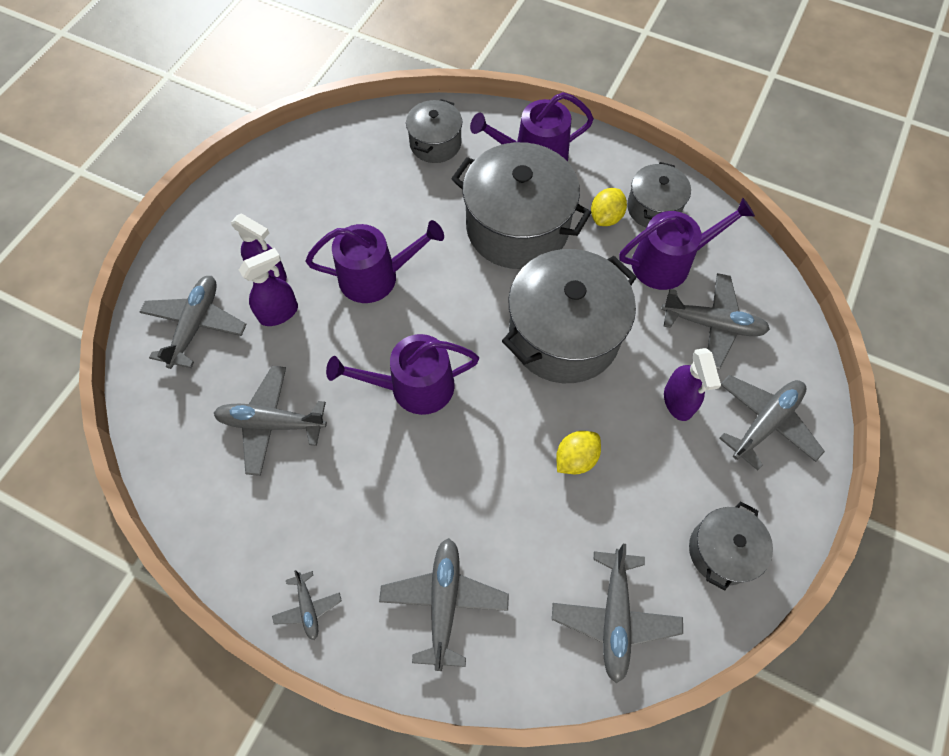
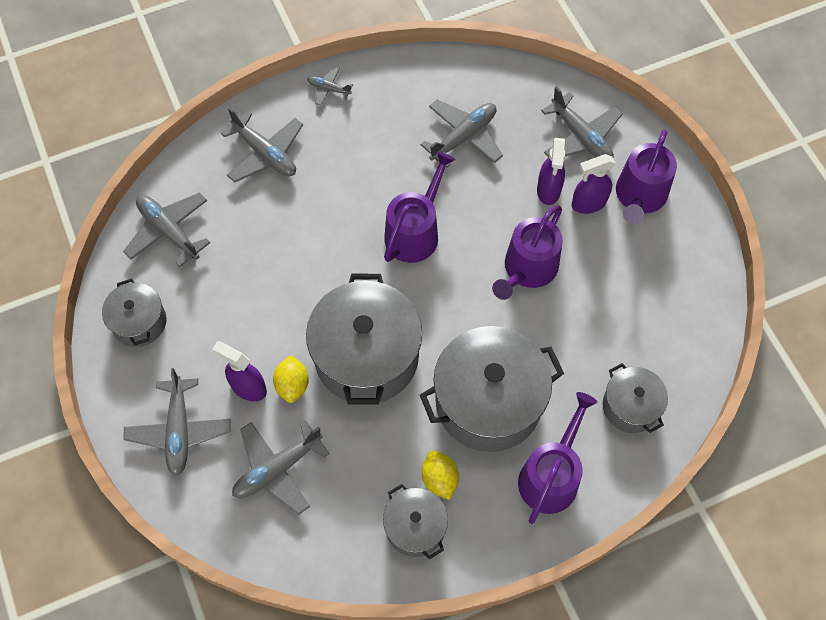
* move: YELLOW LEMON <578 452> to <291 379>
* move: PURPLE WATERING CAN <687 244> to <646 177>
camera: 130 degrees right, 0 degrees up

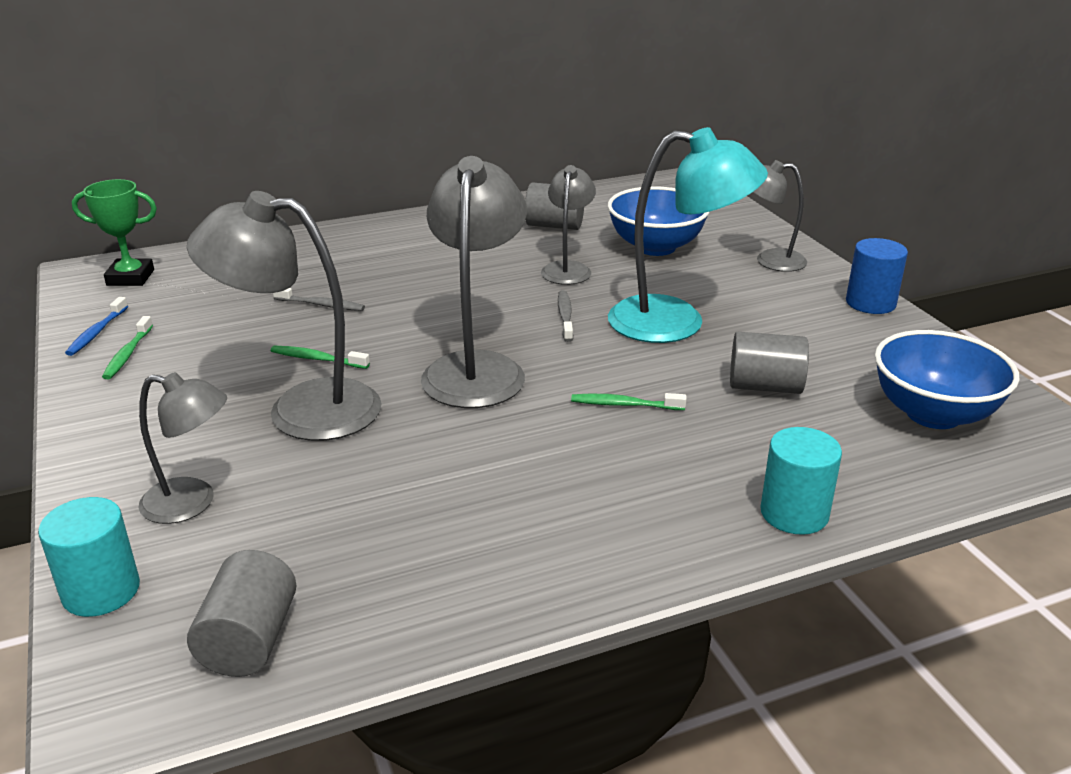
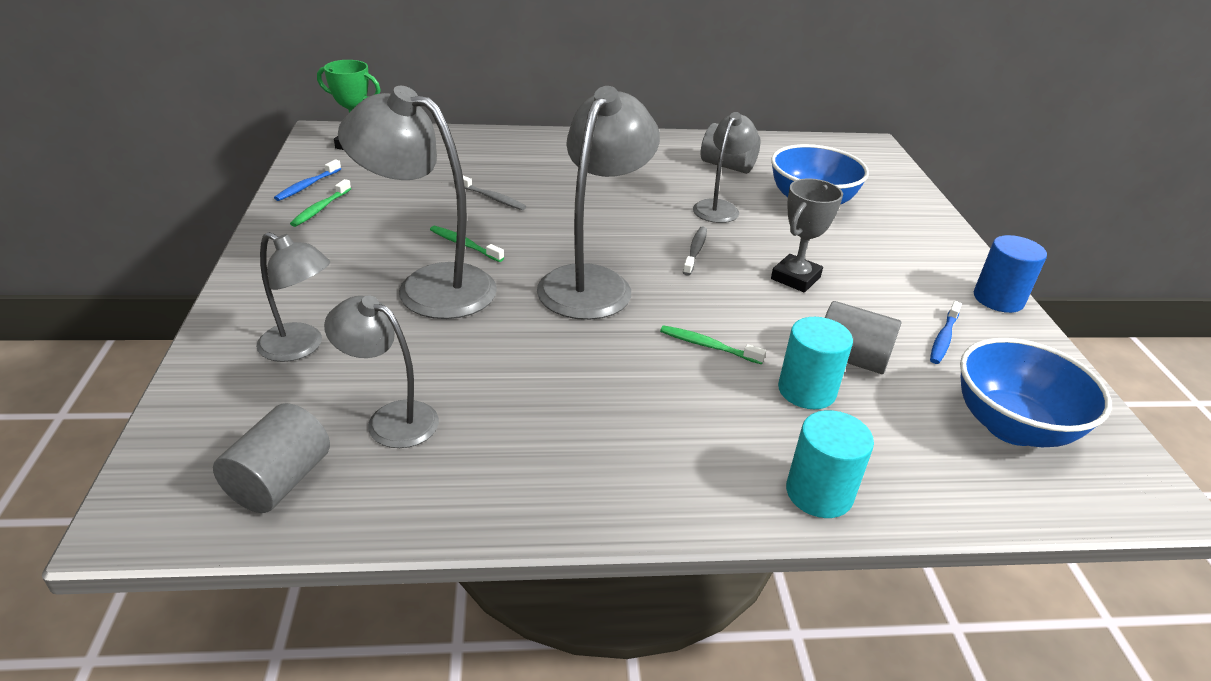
* move: TURQUOISE CYLINDER <89 557> to <815 363>
* replace: TURQUOISE LAMP <688 235> to GREY TROPHY <807 235>
* move: GREY LAMP <780 216> to <381 372>
* insert: BLUE TOOTHBRUSH <946 332>
camera: 15 degrees right, 5 degrees up

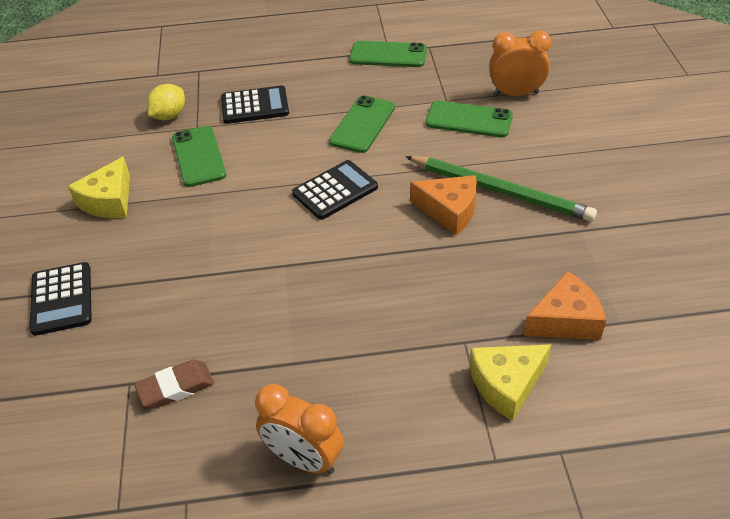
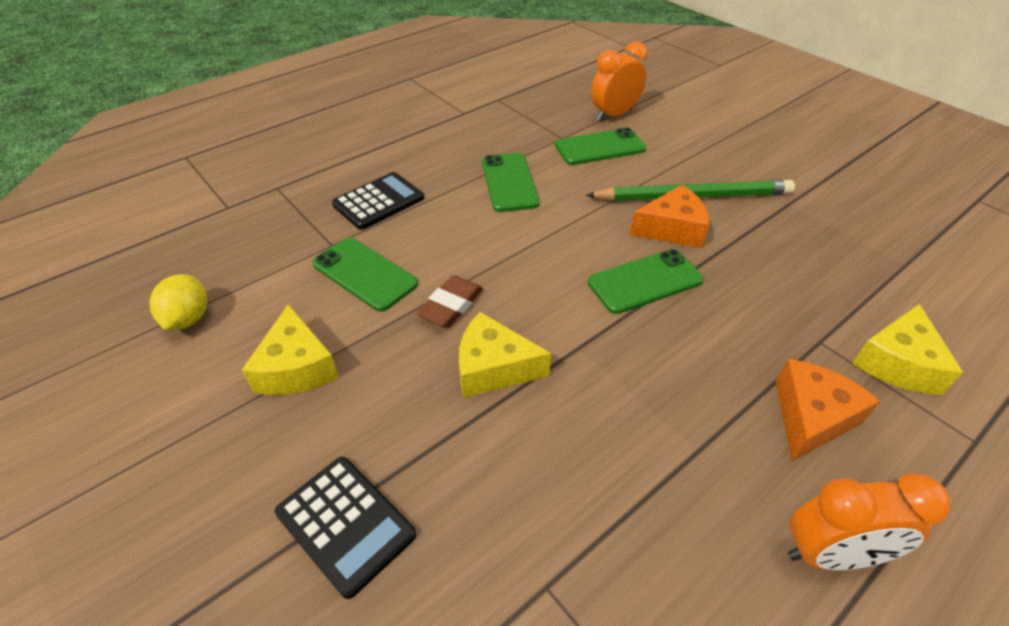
* move: BROWN ERASER <174 384> to <449 301>
* move: YELLOW LEMON <166 102> to <178 302>
* delete: BLACK CALCULATOR <335 190>
* move: GREEN PHONE <388 54> to <646 281>
* move: ORANGE CHEESE <565 305> to <828 410>
* insert: YELLOW CHEESE <505 355>
camera: 35 degrees left, 0 degrees up

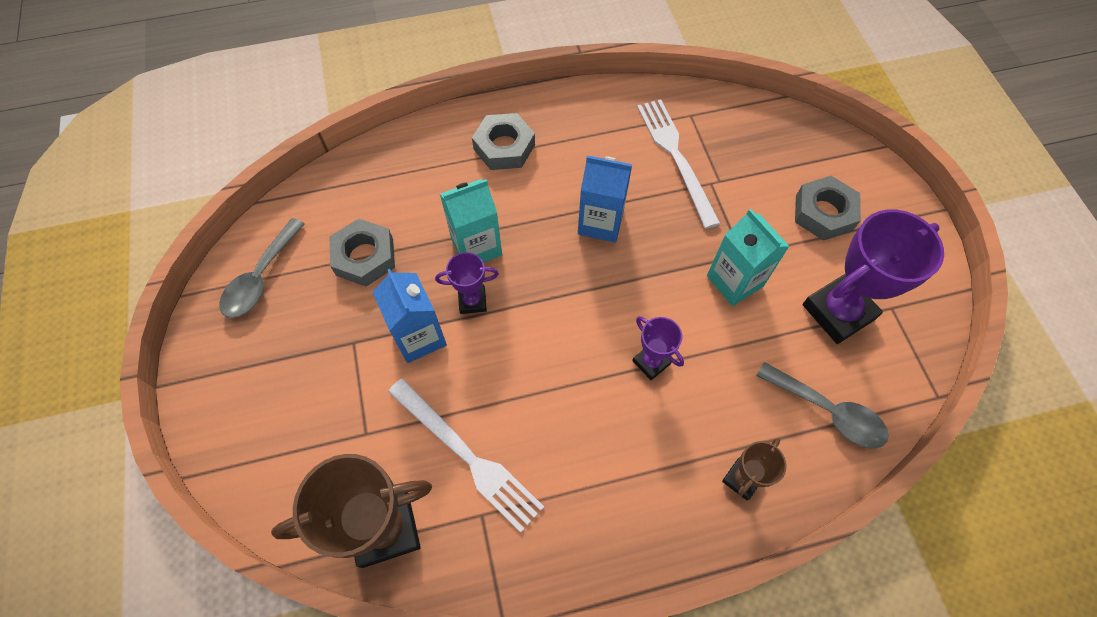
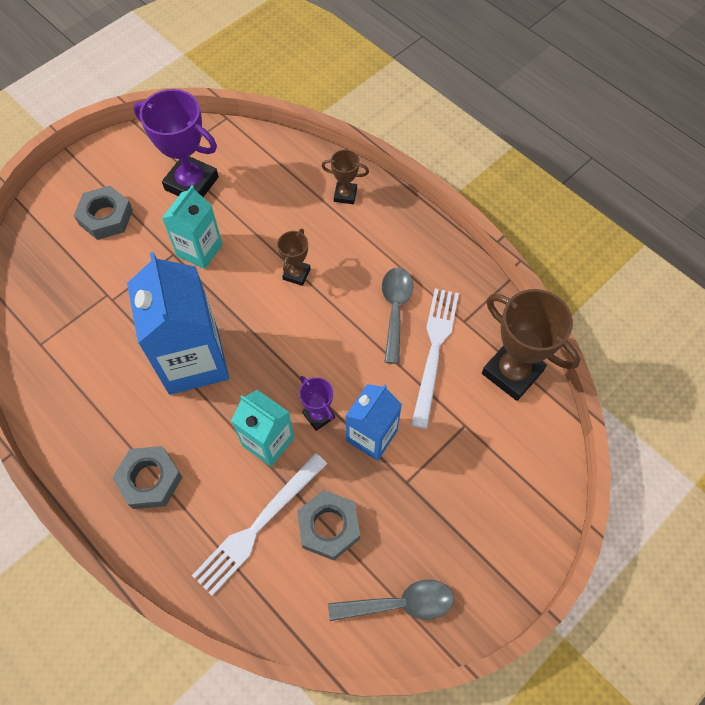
* resize: BLUE CARTON <605 199> = <178 323> x1.69
* recolor: PURPLE TROPHY <658 348> to BROWN TROPHY <294 257>
* move: WHITE FORK <678 164> to <259 524>
* move: GREY SPOON <822 405> to <397 315>
camera: 120 degrees left, 0 degrees up

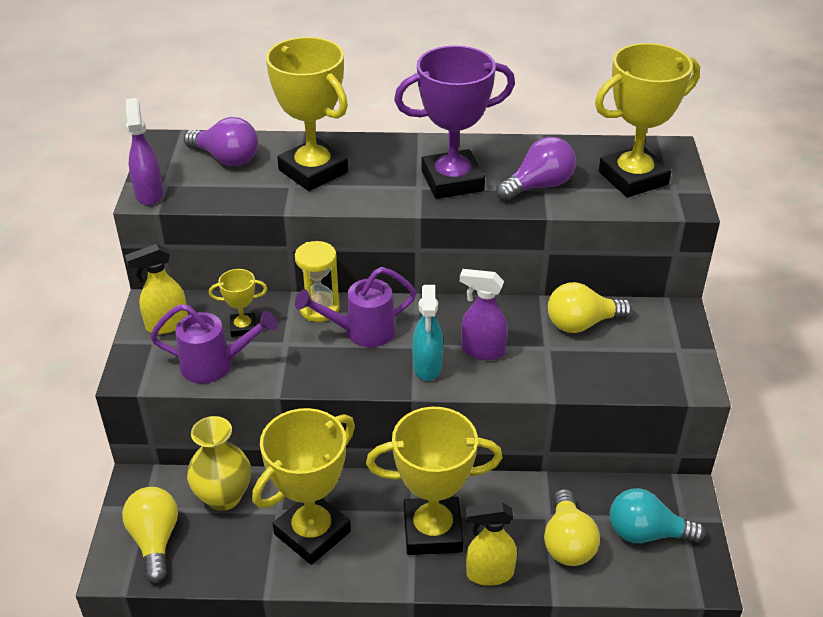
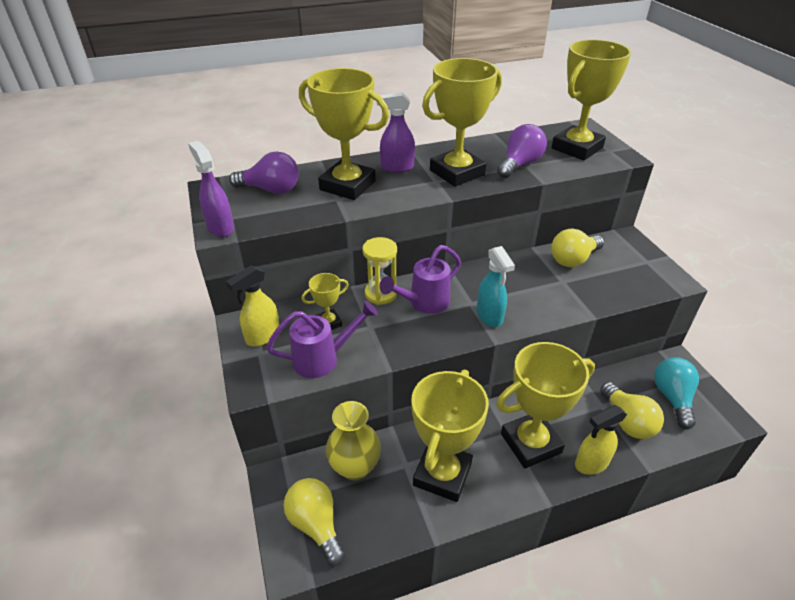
* recolor: PURPLE TROPHY <454 122> to YELLOW TROPHY <462 122>
* move: PURPLE SPRAY BOTTLE <484 314> to <396 132>
* rotate: TURQUOISE LIGHT BULB <657 515> = <676 393> 105 degrees clockwise
camera: 20 degrees left, 0 degrees up

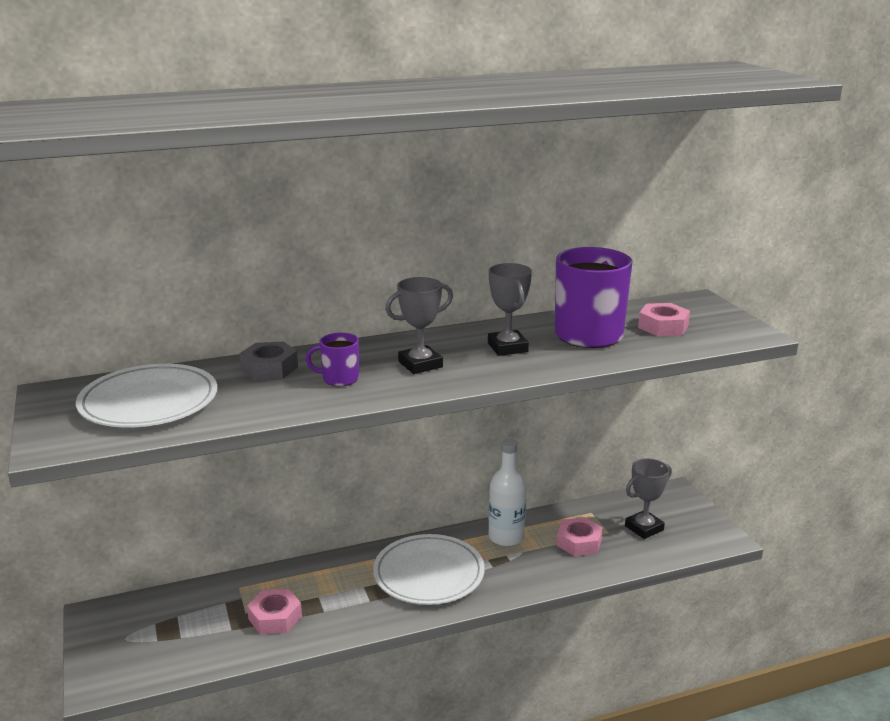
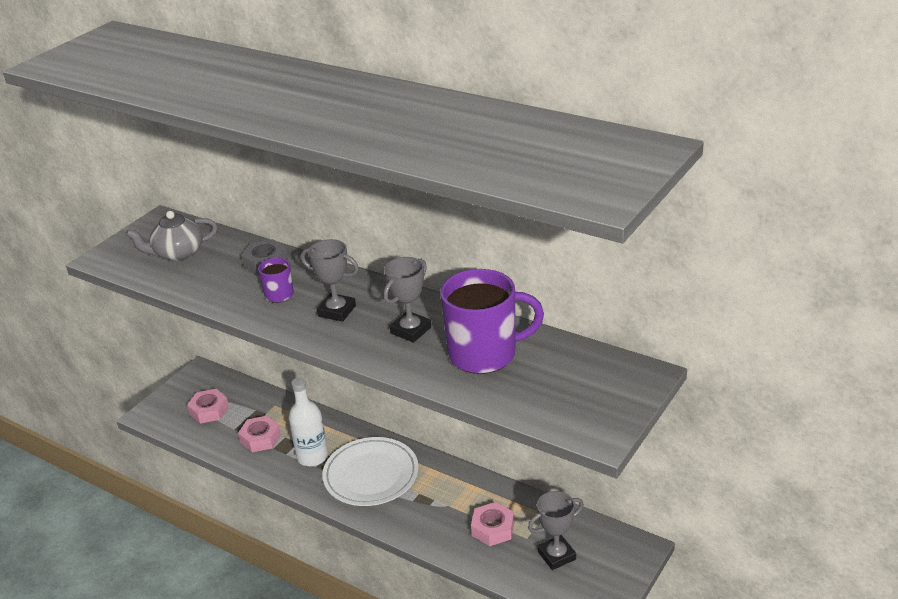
* replace: WHITE PLATE <146 396> to GREY TEAPOT <172 236>
* move: WHITE BOTTLE <507 493> to <308 422>
* rotate: GREY TROPHY <648 498> = <556 530> 45 degrees counterclockwise
* move: PINK NUT <664 319> to <208 406>
camera: 55 degrees right, 10 degrees up

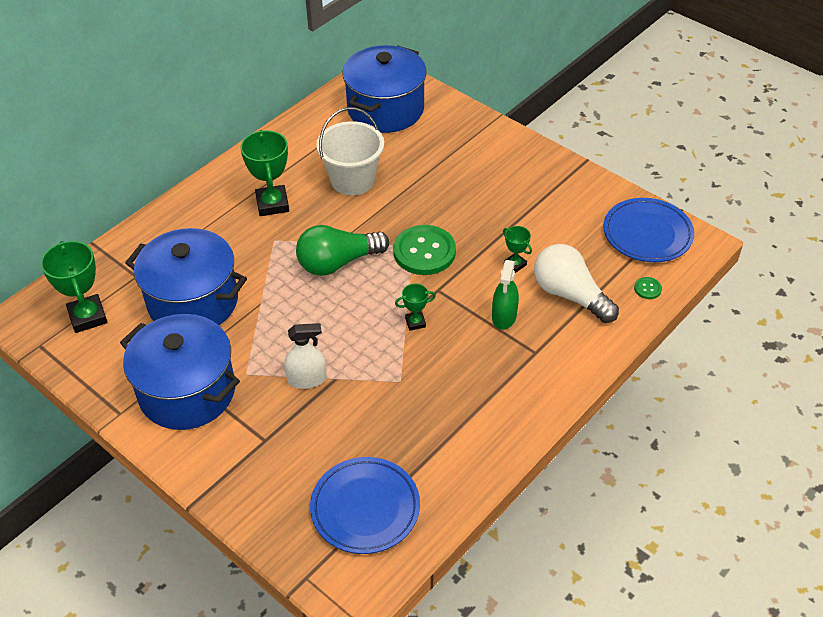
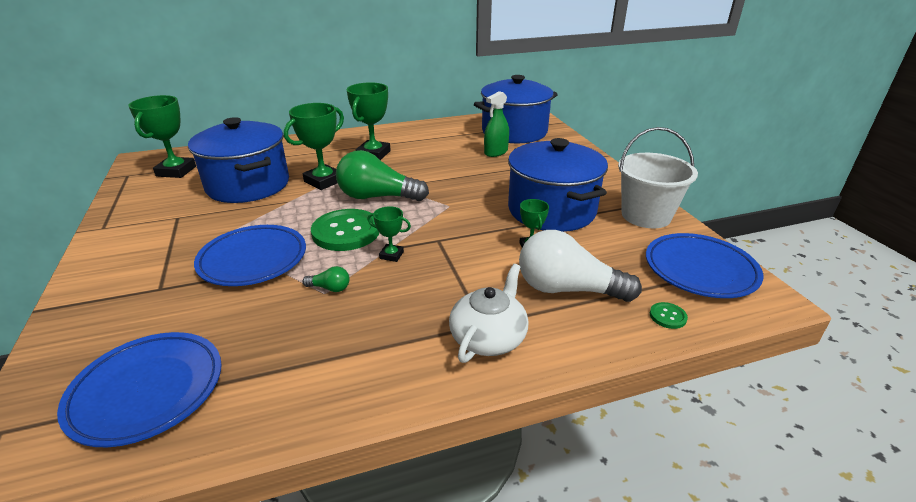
* move: BLUE POT <180 372> to <558 185>
* replace: WHITE SPRAY BOTTLE <305 356> to BLUE PLATE <250 255>
* move: WHITE BUCKET <350 151> to <658 177>
* move: GREEN BUTTON <424 250> to <345 230>
* move: GREEN SPRAY BOTTLE <505 295> to <496 124>
* rotate: WHITE LIGHT BULB <576 283> = <580 266> 60 degrees counterclockwise
* insert: GREEN TROPHY <314 146>
* insert: GREEN LIGHT BULB <325 279>
* insert: WHITE TEAPOT <488 313>
camera: 30 degrees right, 15 degrees down

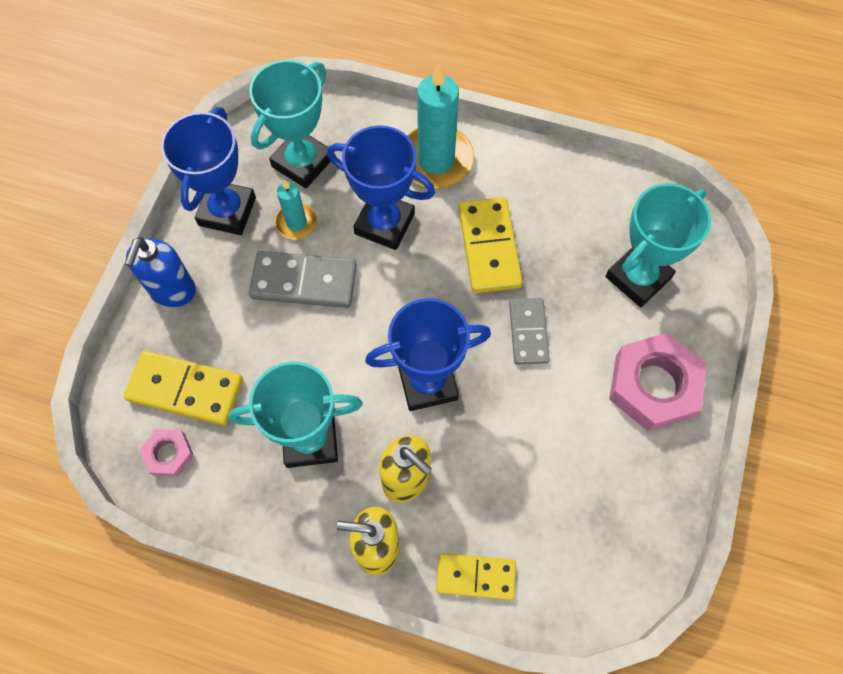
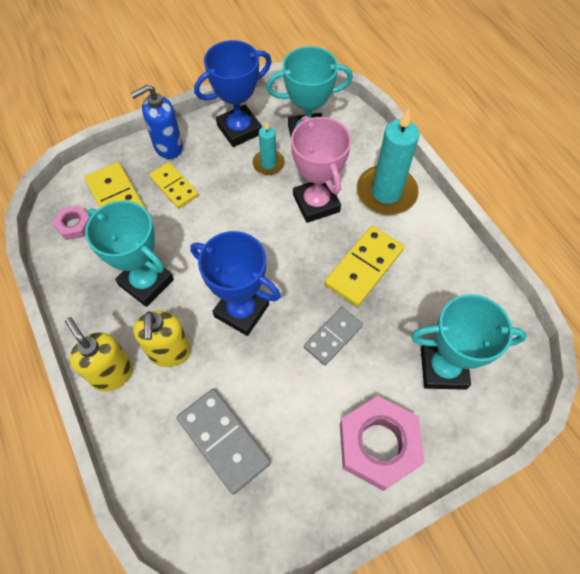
* move: GREY DOMINO <303 279> to <224 441>
* recolor: BLUE TROPHY <381 187> to PINK TROPHY <321 169>
* move: YELLOW DOMINO <476 576> to <173 185>
camera: 45 degrees right, 5 degrees down

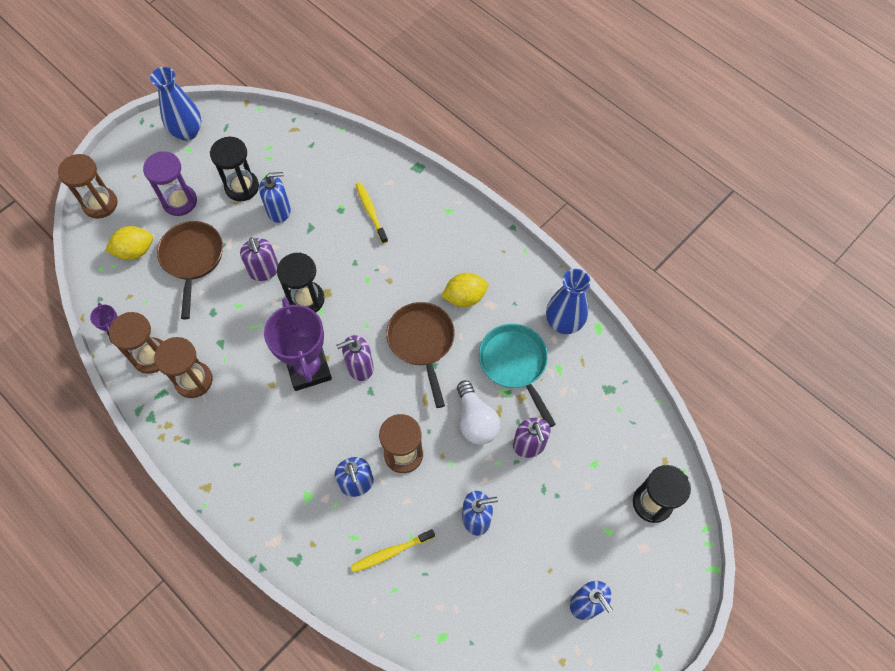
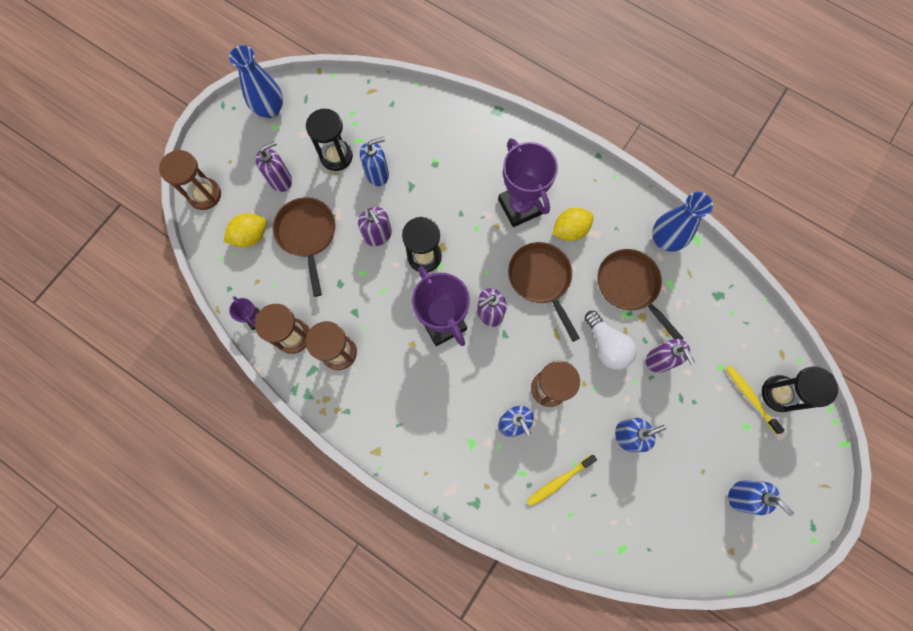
* replace: PURPLE HOURGLASS <170 183> to PURPLE SOAP DISPENSER <274 166>
* move: YELLOW TOOTHBRUSH <372 213> to <755 399>
* recolor: TURQUOISE PAN <517 376> to BROWN PAN <640 294>
* insert: PURPLE TROPHY <528 182>
camera: 10 degrees left, 10 degrees up

